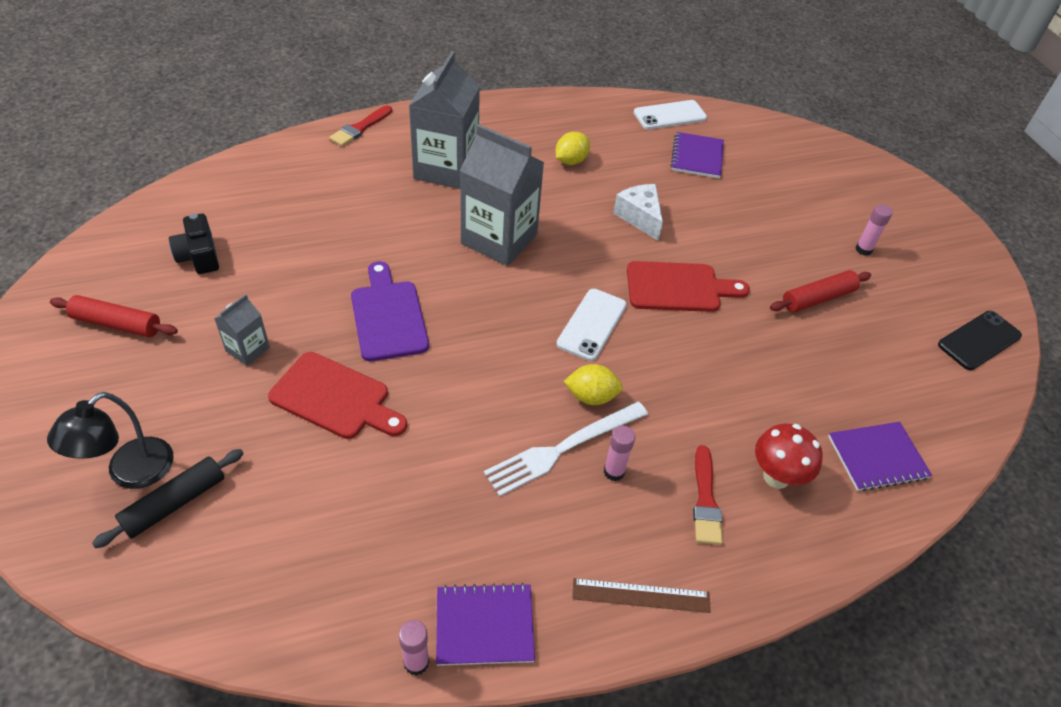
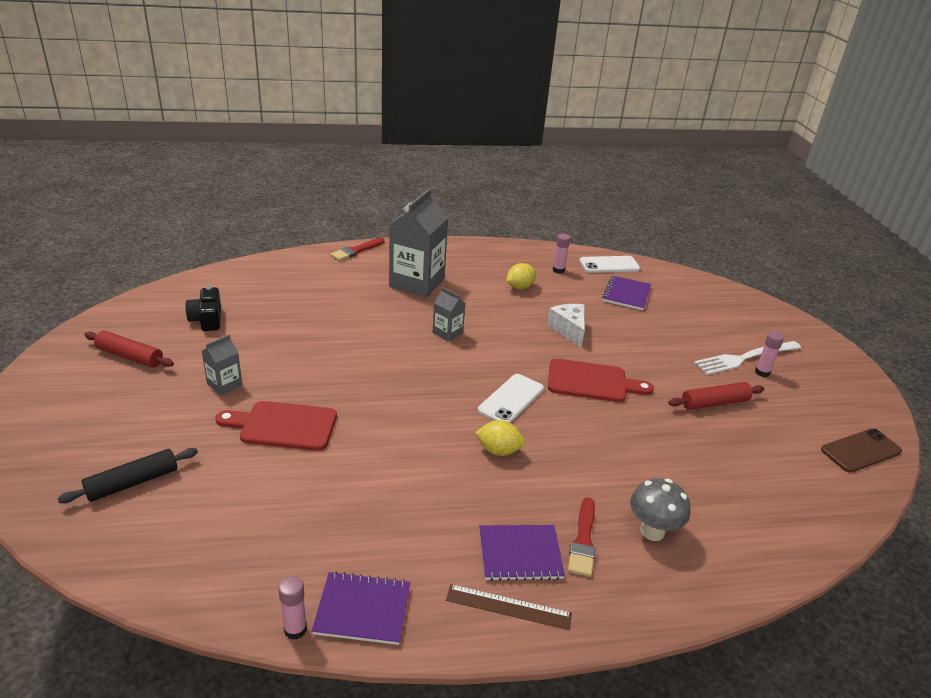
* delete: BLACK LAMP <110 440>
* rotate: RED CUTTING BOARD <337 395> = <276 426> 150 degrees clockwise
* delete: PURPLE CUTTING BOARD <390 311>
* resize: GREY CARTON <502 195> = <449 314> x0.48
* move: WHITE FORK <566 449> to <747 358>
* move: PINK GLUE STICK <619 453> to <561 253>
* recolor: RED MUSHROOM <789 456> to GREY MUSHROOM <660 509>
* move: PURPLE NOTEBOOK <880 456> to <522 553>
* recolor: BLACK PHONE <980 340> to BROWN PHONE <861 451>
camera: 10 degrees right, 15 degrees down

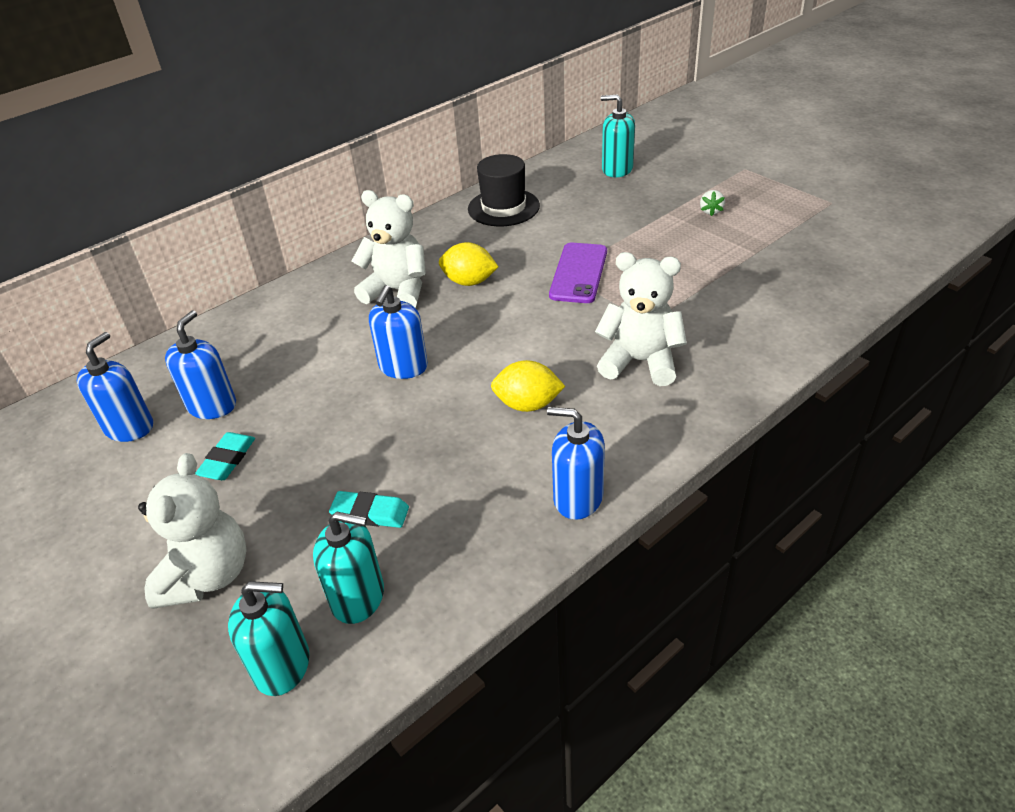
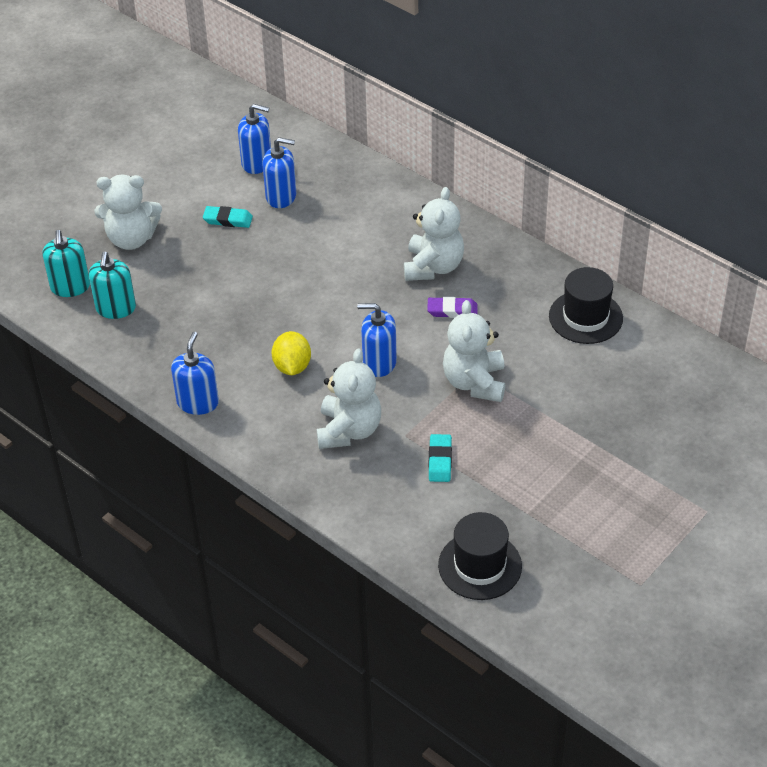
* move: TURQUOISE ERASER <369 509> to <440 458>
* move: BLUE SOAP DISPENSER <398 332> to <377 340>
* replace: YELLOW LEMON <468 264> to PURPLE ERASER <452 307>
* replace: PURPLE PHONE <578 273> to WHITE TEDDY BEAR <474 351>
* delete: TURQUOISE SOAP DISPENSER <618 135>
* delete: WHITE STRAWBERRY <712 203>
* insert: BLACK HAT <480 556>
camera: 80 degrees right, 5 degrees up

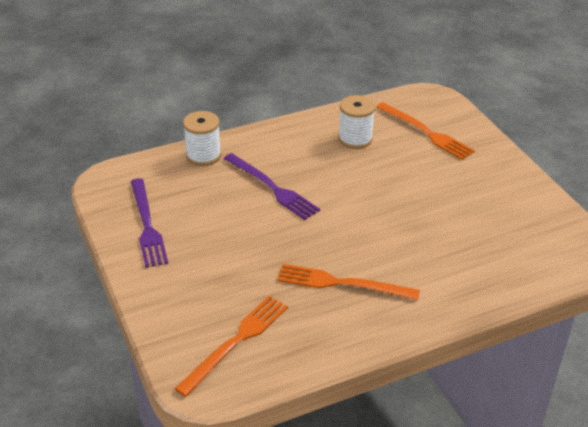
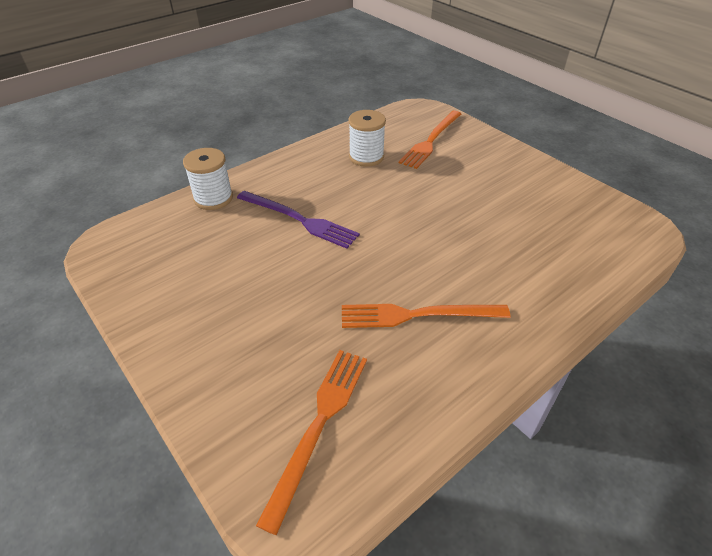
* delete: PURPLE FORK <149 223>
* rotate: ORANGE FORK <425 131> = <430 140> 90 degrees clockwise
camera: 15 degrees left, 5 degrees up

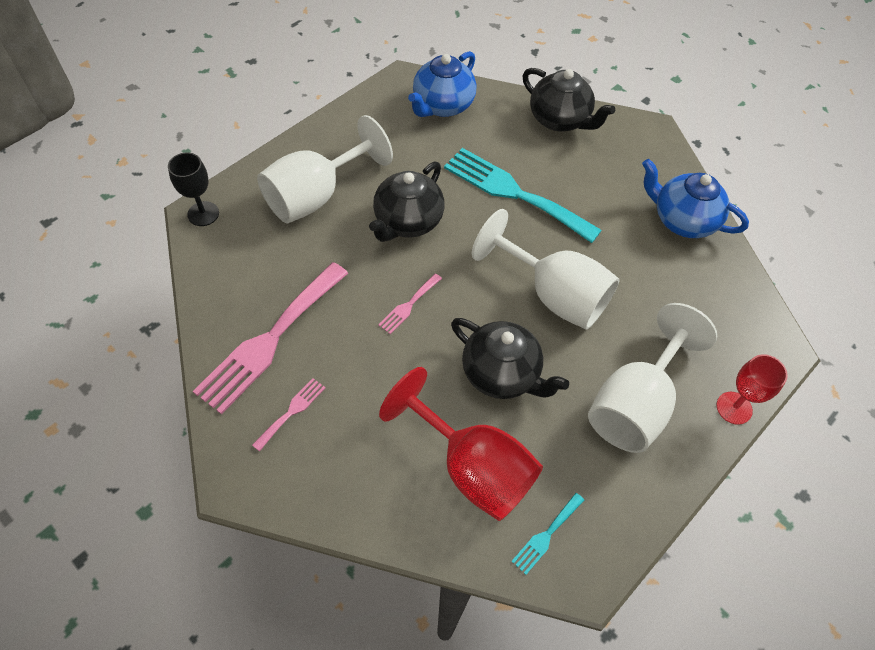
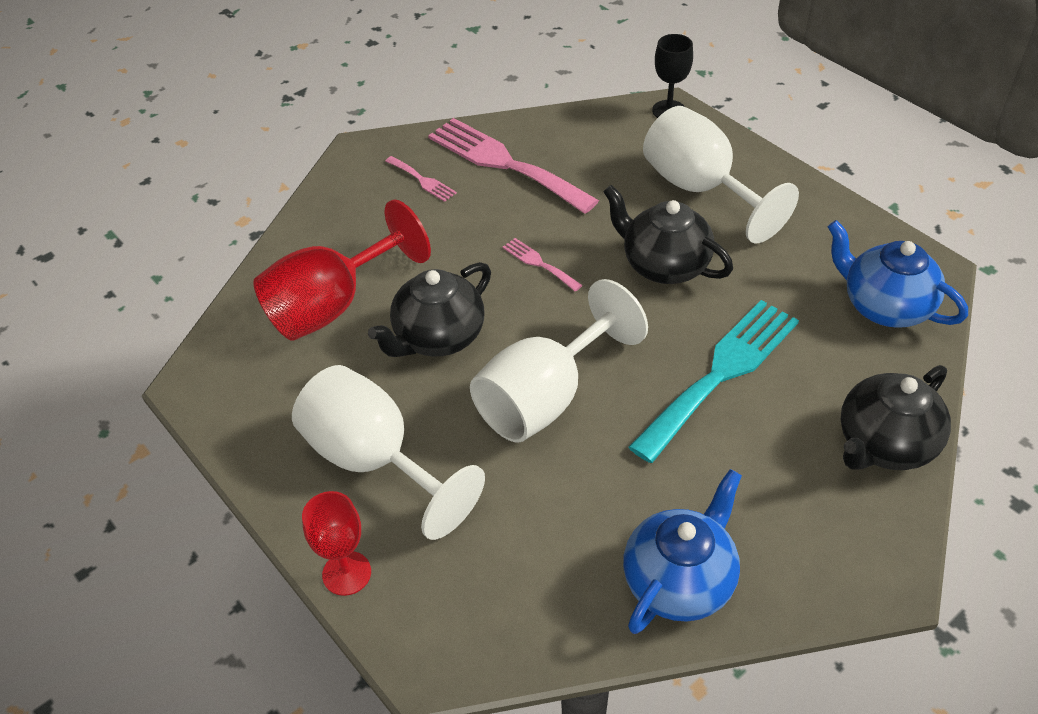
* delete: TURQUOISE FORK <547 534>
camera: 100 degrees right, 10 degrees down

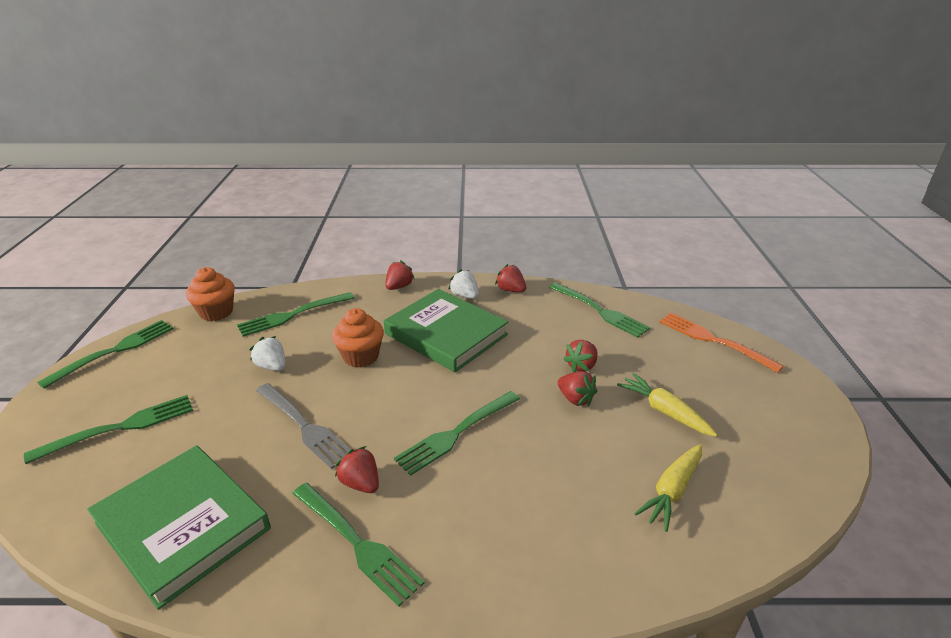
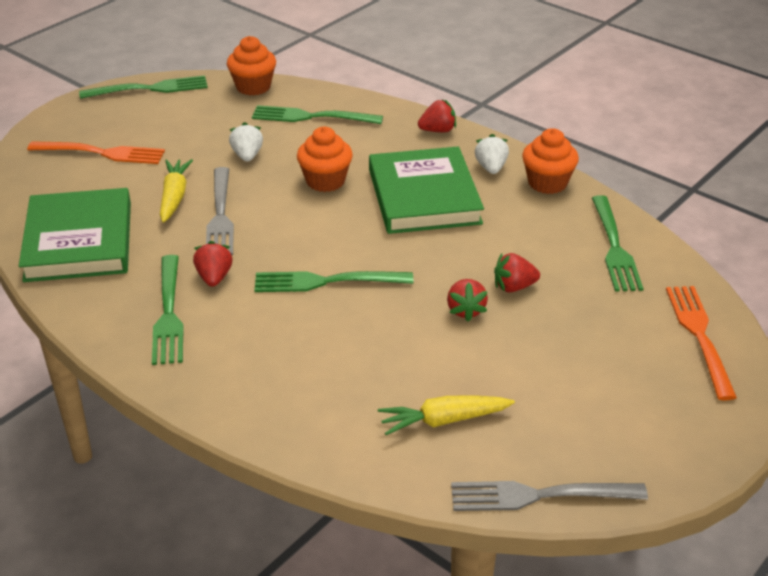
* recolor: GREEN FORK <108 429> to ORANGE FORK <96 152>
* replace: RED STRAWBERRY <510 278> to ORANGE CUPCAKE <550 161>
* move: YELLOW CARROT <667 405> to <176 191>
* insert: GREY FORK <549 496>
camera: 40 degrees right, 5 degrees up

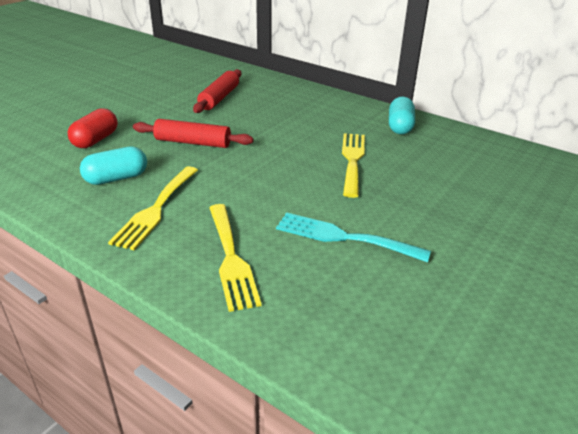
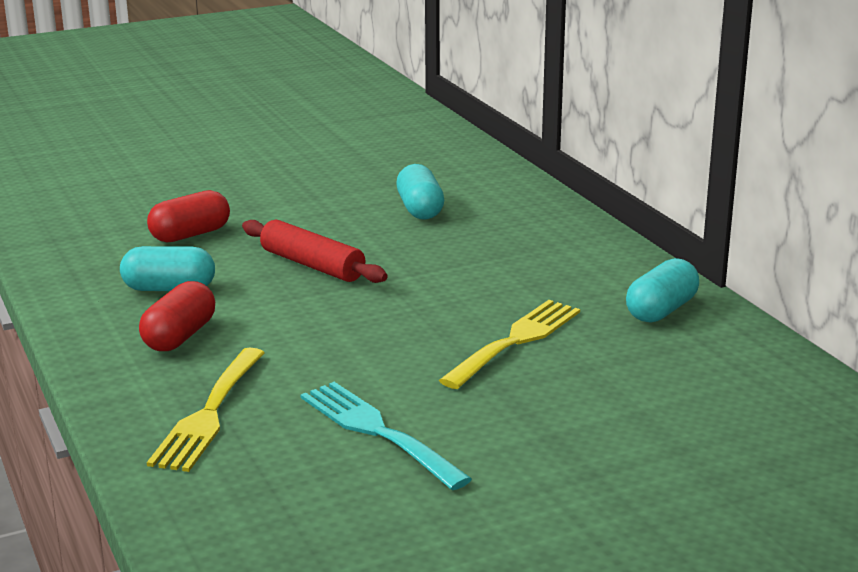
* replace: YELLOW FORK <153 208> to RED CAPSULE <177 316>
* replace: RED ROLLING PIN <217 91> to TURQUOISE CAPSULE <420 192>
camera: 30 degrees right, 10 degrees down

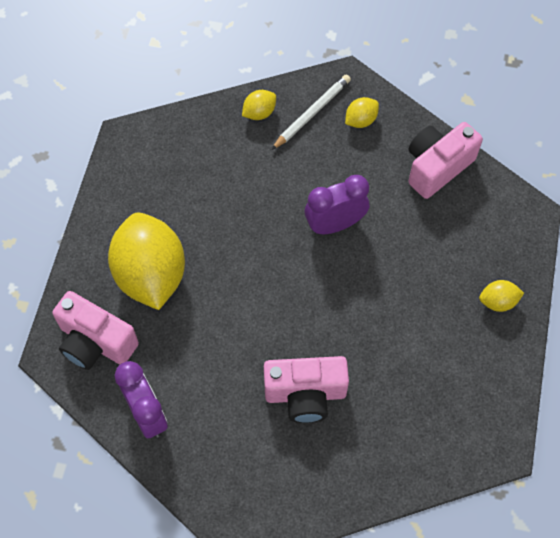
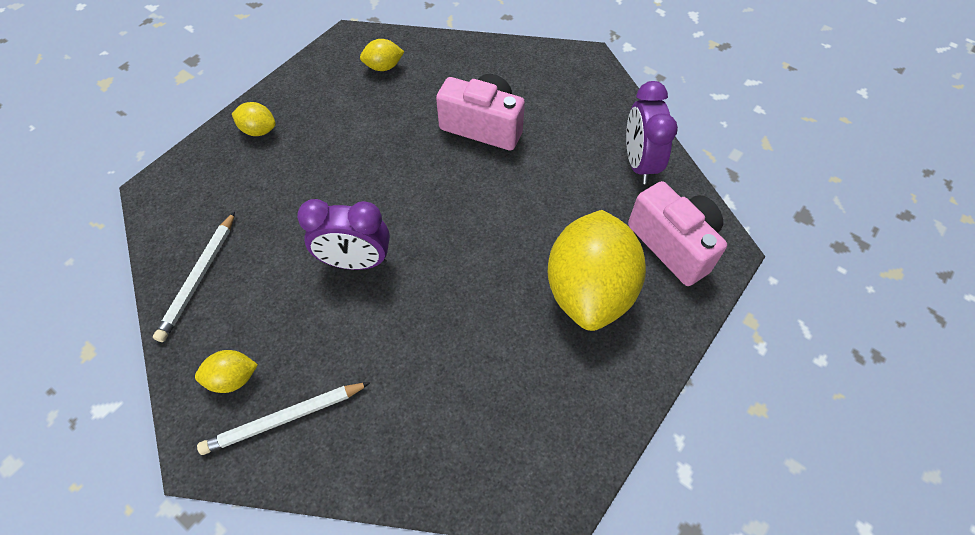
* move: YELLOW LEMON <259 105> to <382 55>
* replace: PINK CAMERA <445 160> to WHITE PENCIL <194 276>
camera: 155 degrees left, 5 degrees down

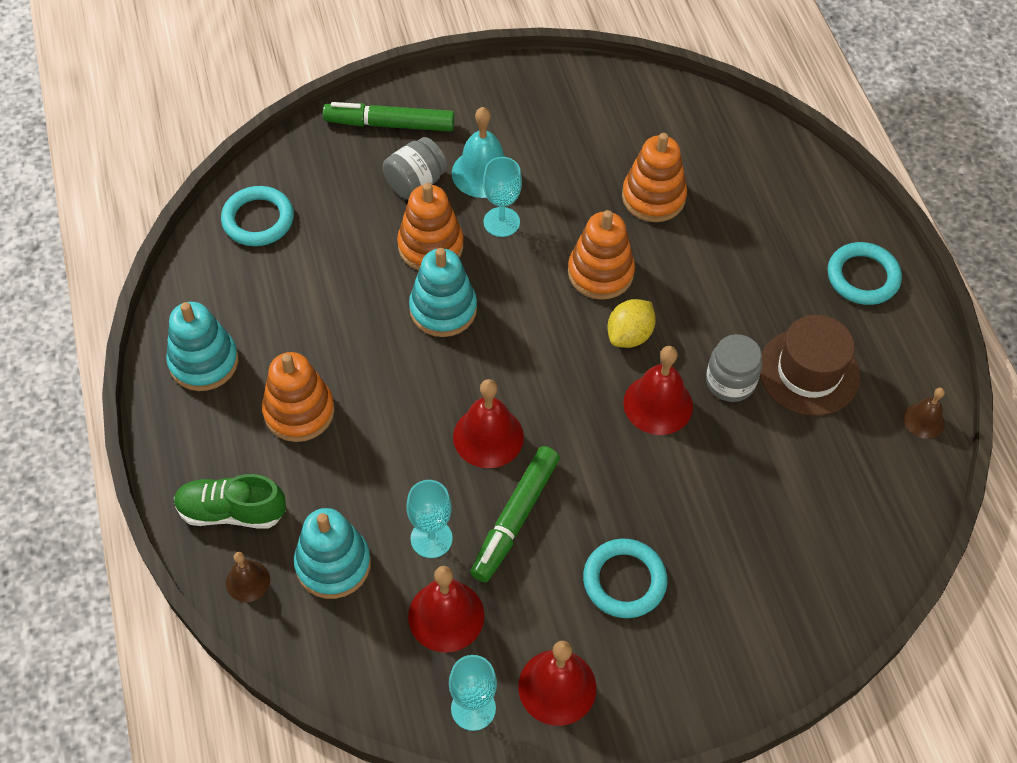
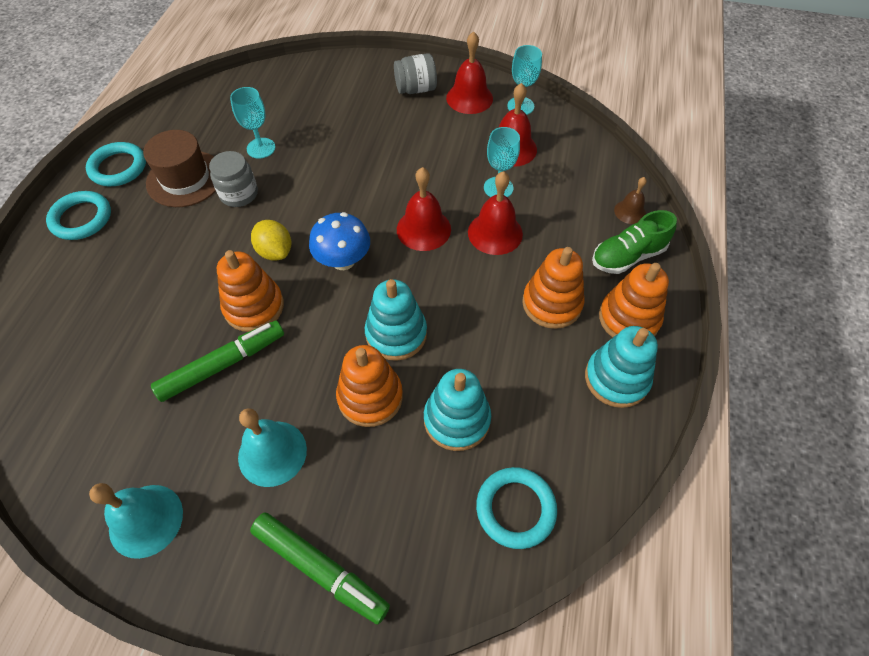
* rotate: GREEN SHOE <230 501> = <634 242> 120 degrees clockwise
* move: TURQUOISE STACKING TOY <332 553> to <457 410>
* move: GREY JAR <415 168> to <415 73>
* move: GREEN MARKER <515 514> to <217 361>
* move: TURQUOISE GOBLET <502 197> to <252 122>
* move: TURQUOISE RING <625 578> to <116 164>
* rotate: YELLOW LEMON <631 323> = <271 240> 75 degrees clockwise
* move: ORANGE STACKING TOY <654 177> to <634 300>
* move: RED BELL <658 390> to <495 213>
* delete: BROWN BELL <924 413>
* insert: TURQUOISE BELL <136 521>
* insert: BLUE MUSHROOM <339 241>
camera: 150 degrees left, 0 degrees up

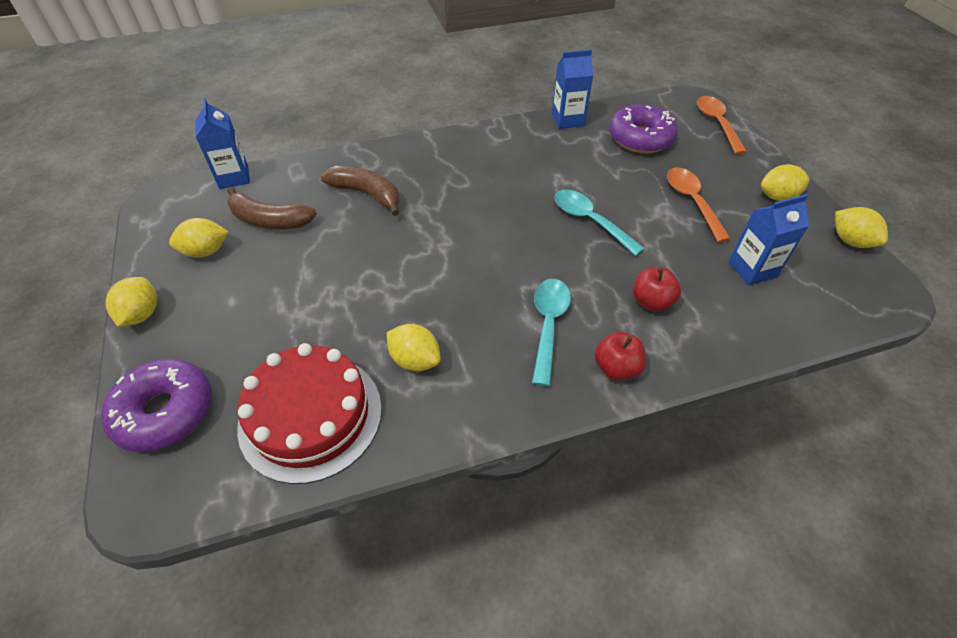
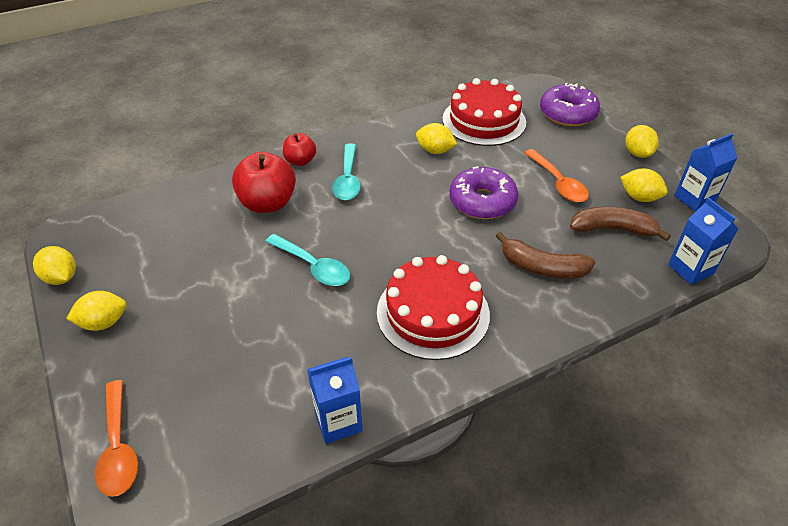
* rotate: YELLOW LEMON <199 238> = <644 185> 60 degrees clockwise
* move: PURPLE DONUT <643 128> to <483 192>
* resize: RED APPLE <657 289> = <264 182> x1.71
* move: ORANGE SPOON <699 205> to <556 175>
* move: BLUE CARTON <768 239> to <706 172>
* insert: RED CAKE <433 307>
camera: 170 degrees right, 5 degrees down

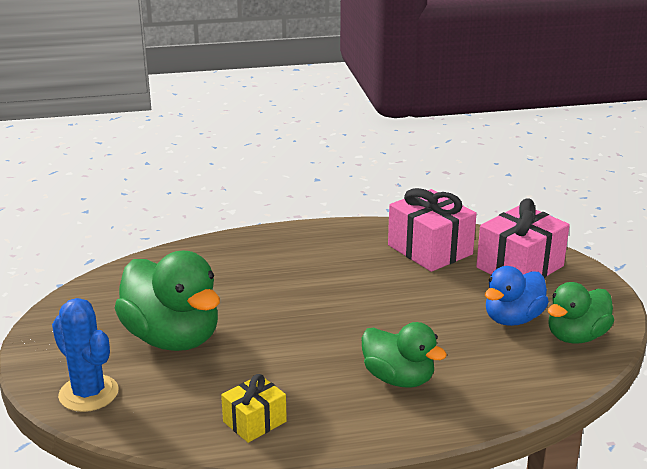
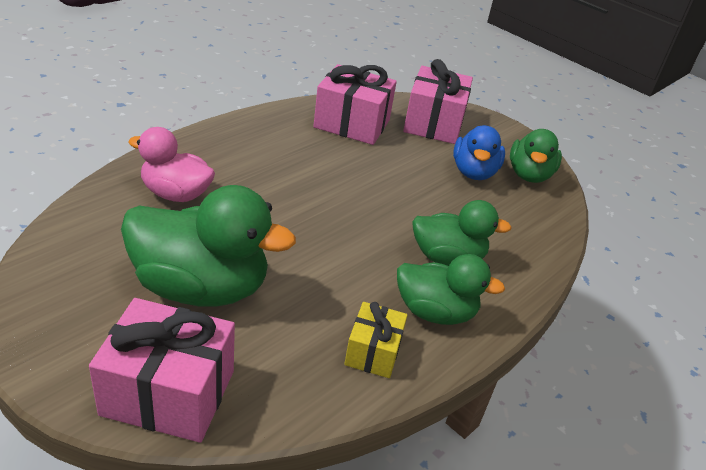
* replace: BLUE CACTUS <85 355> to PINK GIFT <162 370>
* insert: PINK DUCK <171 164>
* insert: GREEN DUCK <451 289>
camera: 40 degrees left, 10 degrees up

